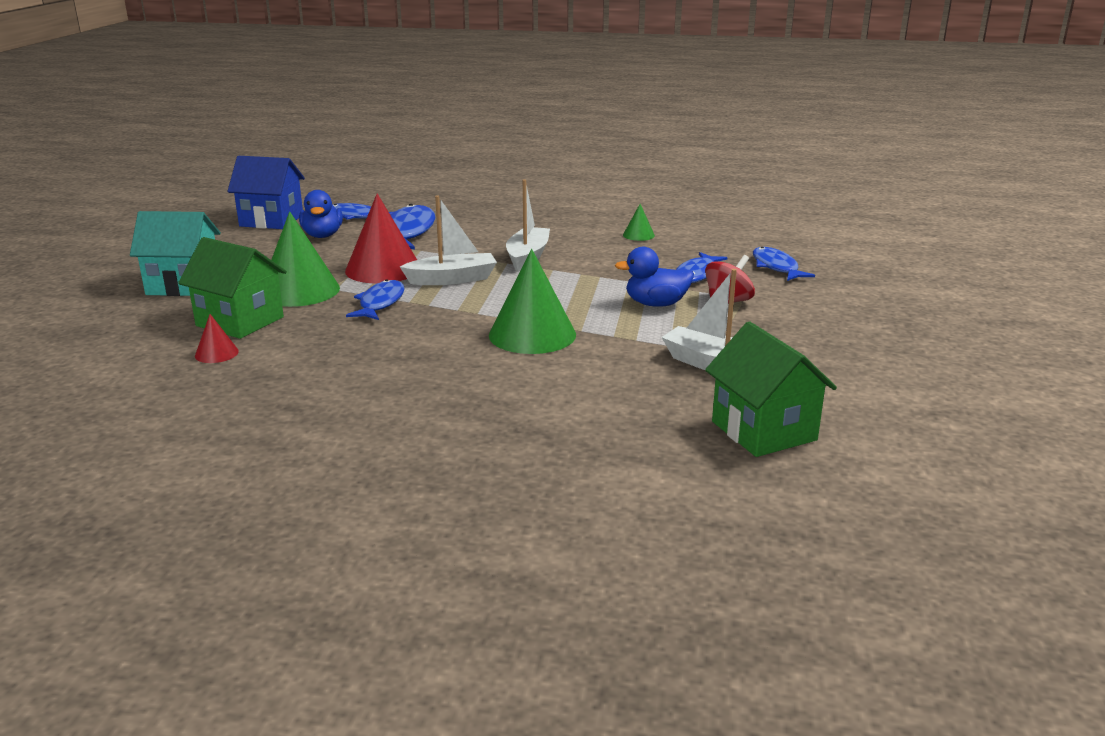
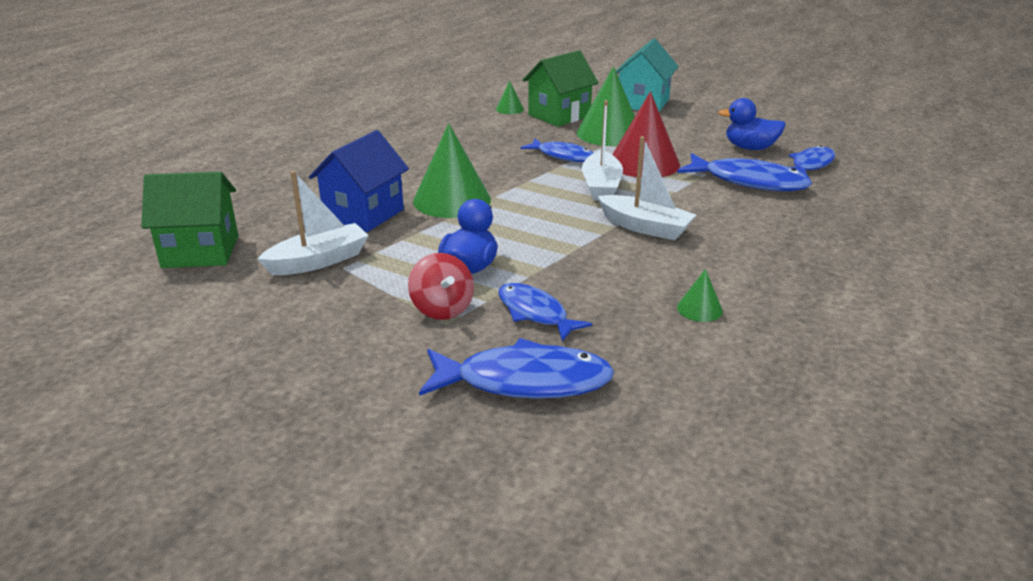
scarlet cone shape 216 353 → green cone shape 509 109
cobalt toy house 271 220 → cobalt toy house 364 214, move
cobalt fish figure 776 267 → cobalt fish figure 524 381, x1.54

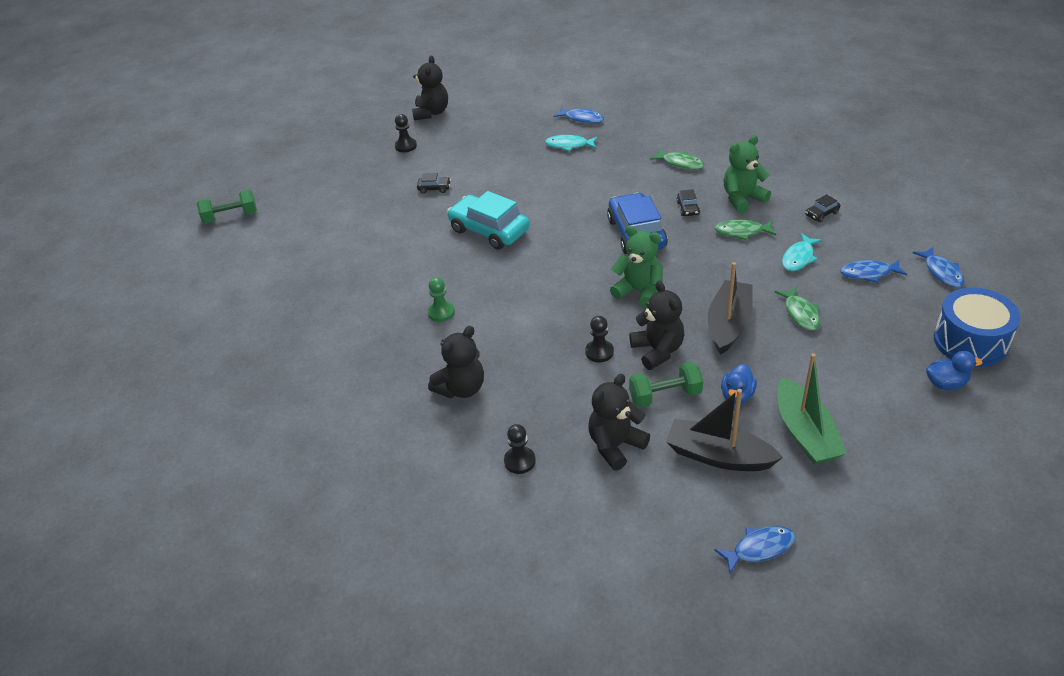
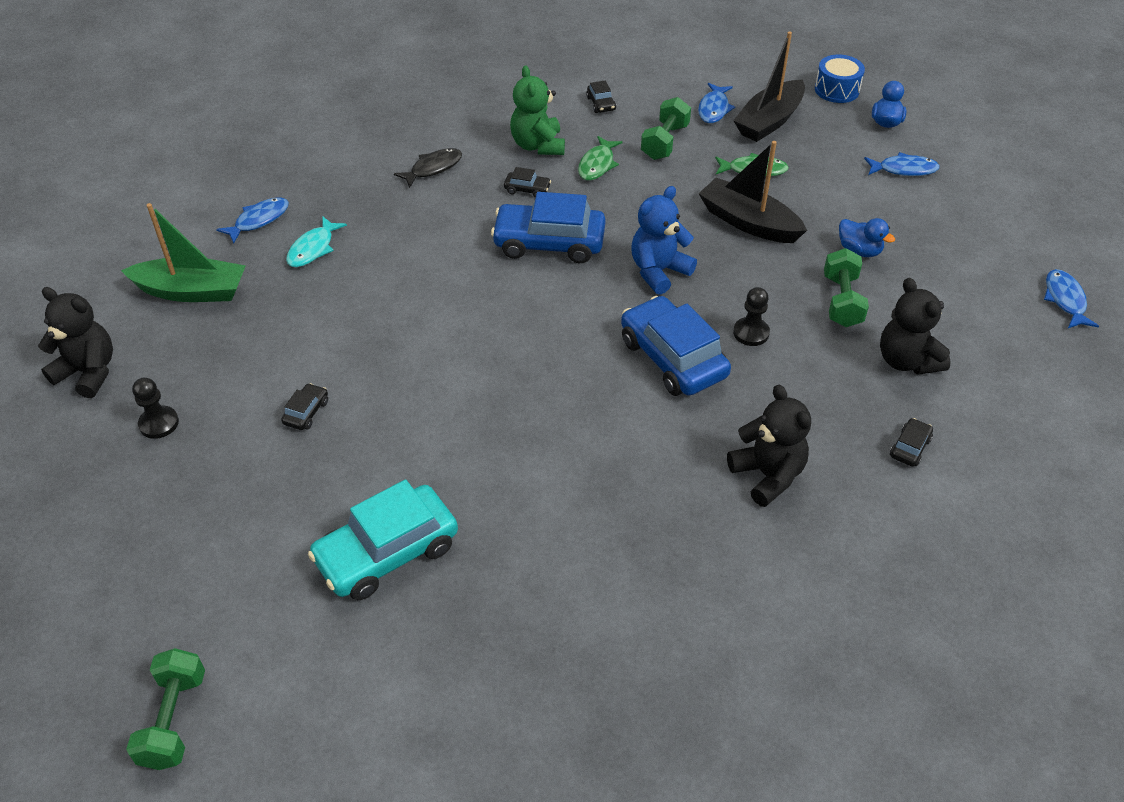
green pawn 441 312 → -
turquoise car 489 230 → turquoise car 387 552, move
ebony pawn 519 461 → ebony car 910 448
green stuffed bear 639 291 → cobalt stuffed bear 658 271
ebony stuffed bear 657 351 → -
green fish figure 680 163 → ebony fish figure 433 168
ebony toy boat 718 456 → ebony toy boat 769 121, move
green toy boat 805 433 → green toy boat 192 291, move
turquoise fish figure 798 258 → green dumbbell 665 142
cobalt fish figure 942 272 → cobalt fish figure 904 169, move
cobalt toy drum 970 341 → cobalt toy drum 837 90, x0.65
- → cobalt car 673 358

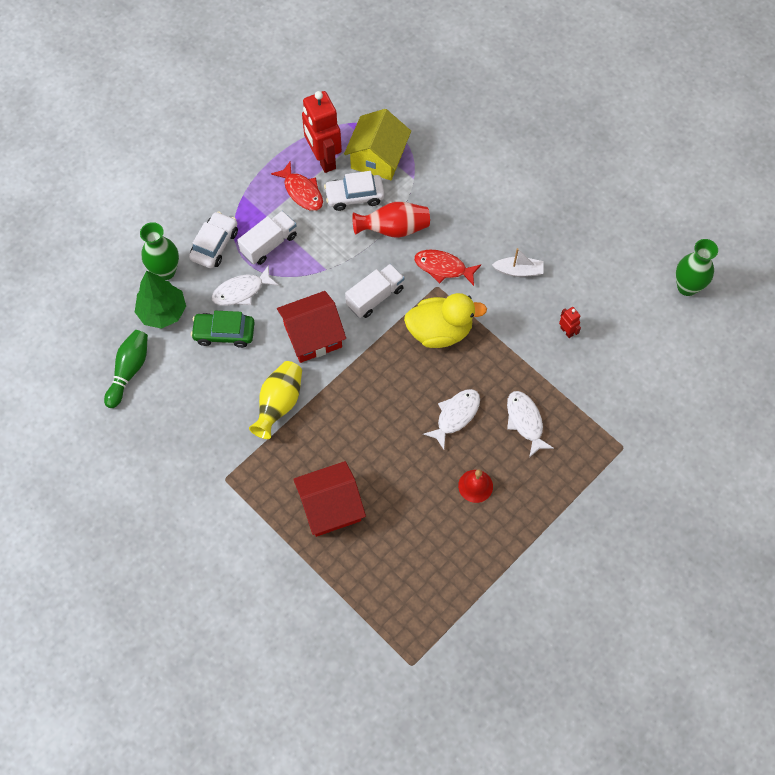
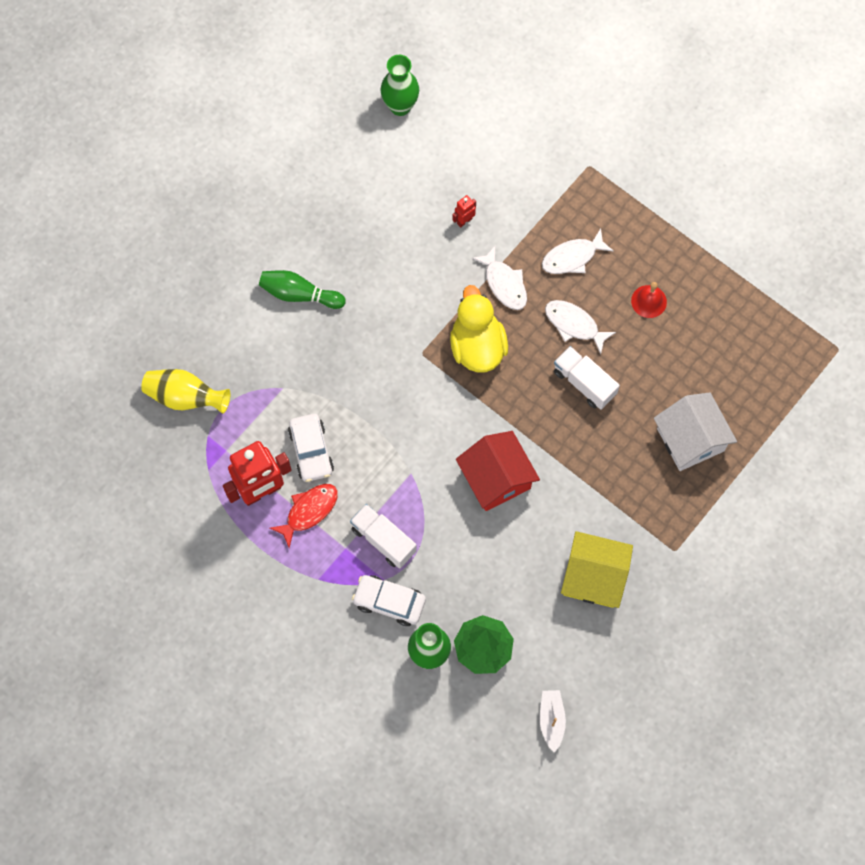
green skittle 129 371 → green skittle 299 294, move
green car 224 333 → -
pure white fish figure 241 291 → pure white fish figure 504 284, move
yellow tall vase 279 404 → yellow tall vase 185 397, move
scarlet toy house 330 506 → pure white toy house 690 439
yellow toy house 378 157 → yellow toy house 594 577, move
pure white toy truck 375 297 → pure white toy truck 584 383, move
scarlet tall vase 393 229 → -
scarlet fish figure 443 267 → -
pure white toy boat 518 271 → pure white toy boat 551 720, move

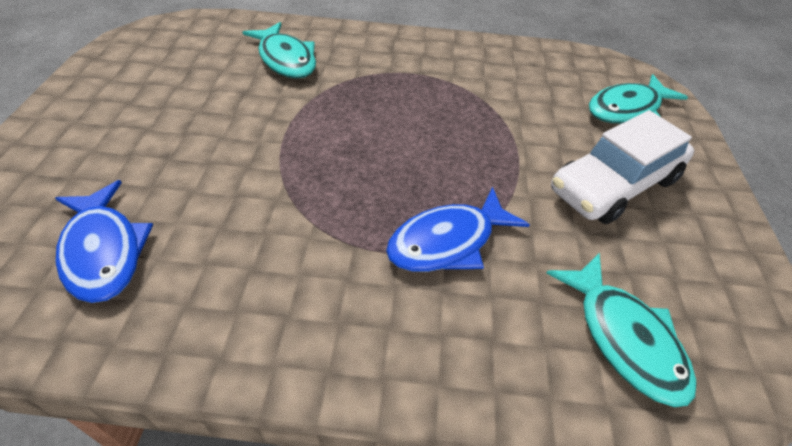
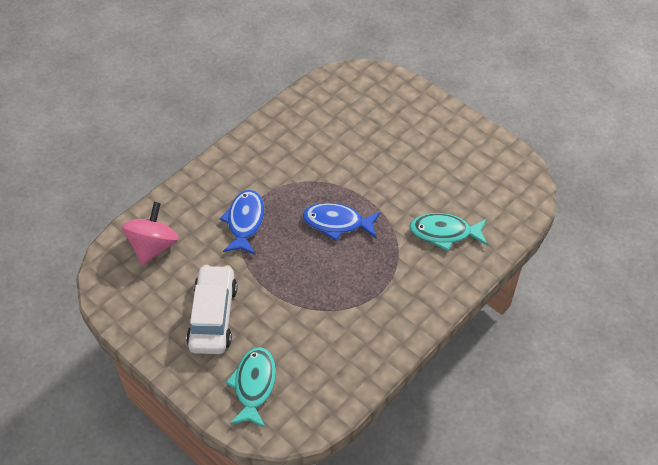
cobalt fish figure 104 251 → cobalt fish figure 337 223, move
turquoise fish figure 624 337 → rosy whirligig 153 246

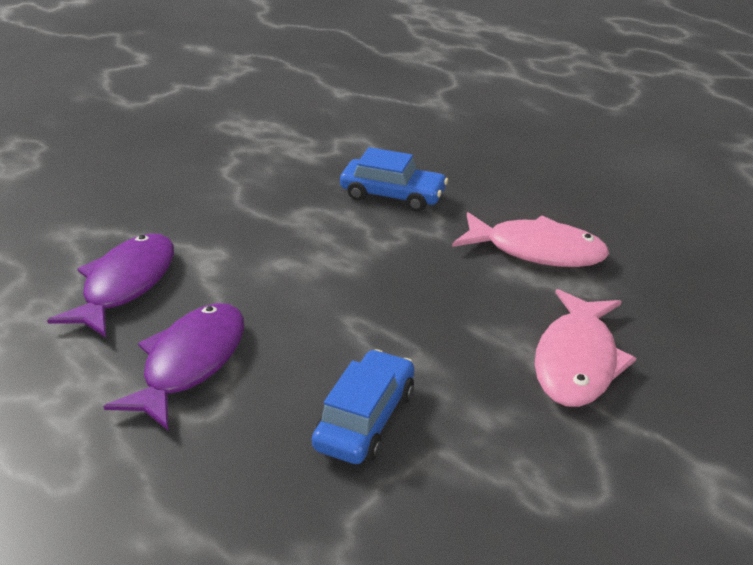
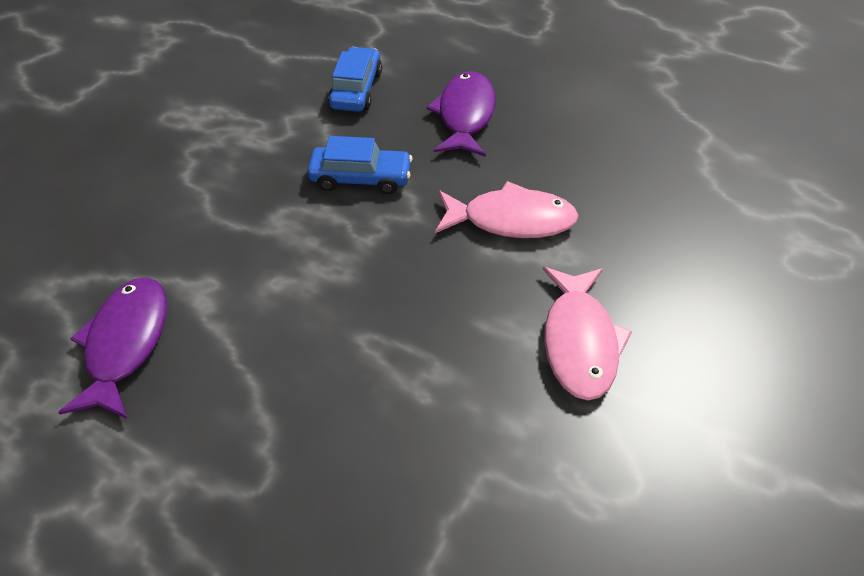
violet fish figure 190 363 → violet fish figure 465 115, move
cobalt car 365 419 → cobalt car 356 89, move

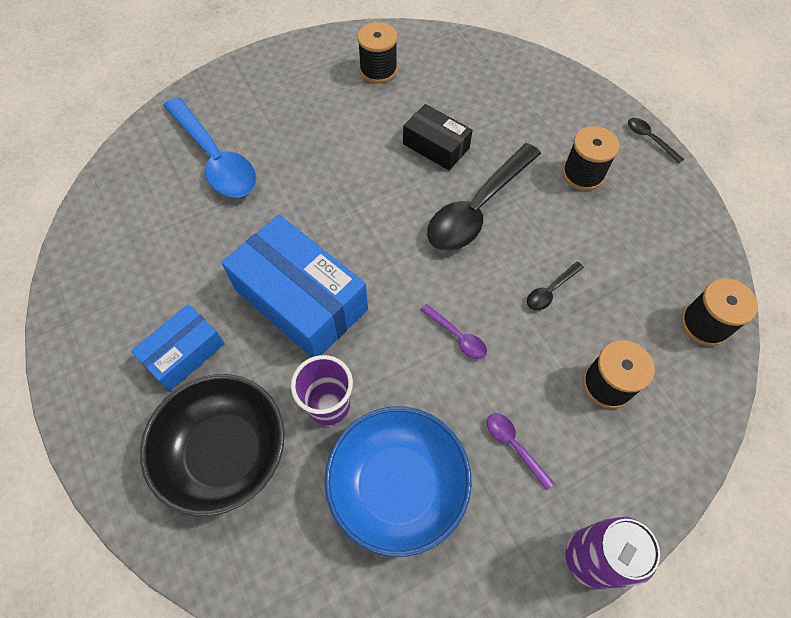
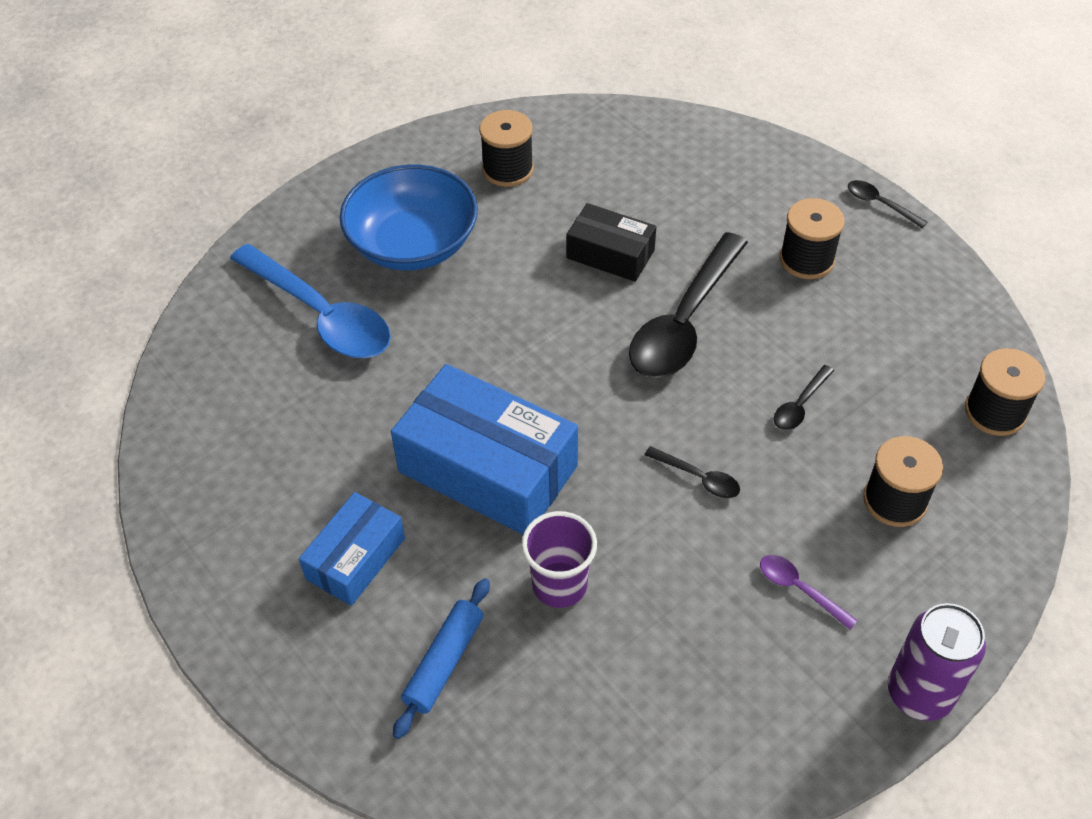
ebony serving bowl 225 452 → cobalt rolling pin 444 662
cobalt serving bowl 397 486 → cobalt serving bowl 413 244, move
violet tablespoon 457 336 → ebony tablespoon 698 478

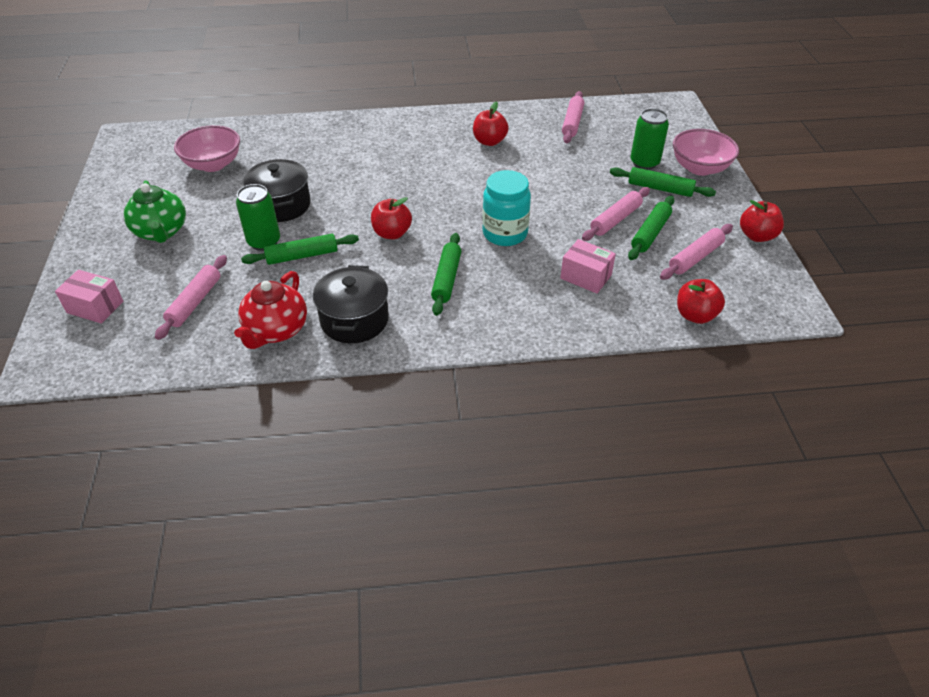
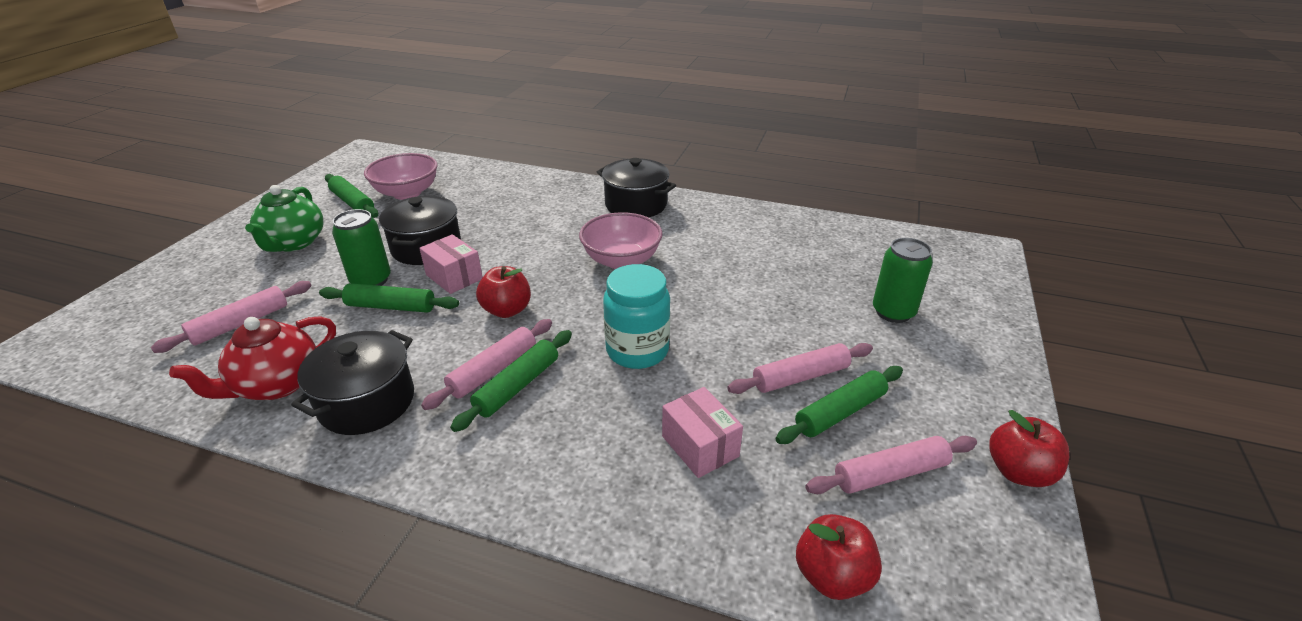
rosy parcel 95 307 → rosy parcel 454 277, move
scarlet toy apple 489 141 → -
rosy rolling pin 572 123 → rosy rolling pin 493 370, move
green rolling pin 660 188 → green rolling pin 352 202, move
rosy serving bowl 699 168 → rosy serving bowl 621 260, move
- → ebony cooking pot 636 205

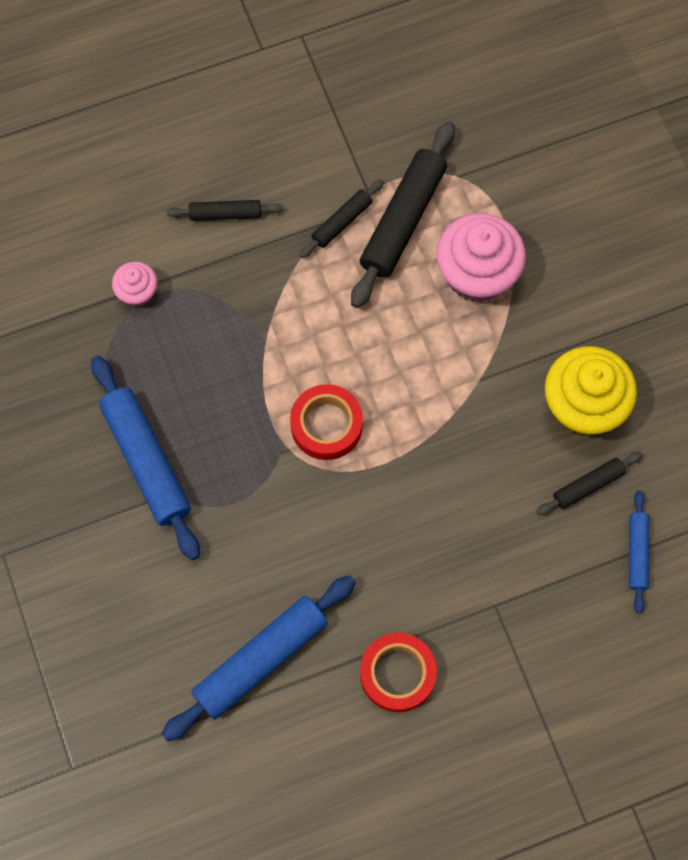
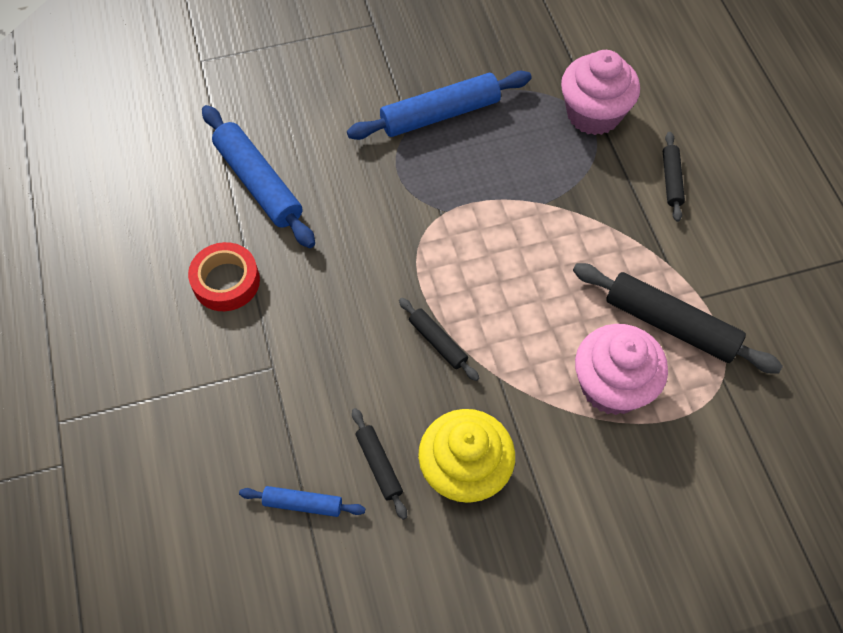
rosy cupcake 137 292 → rosy cupcake 593 114, x1.94
scarlet roll of tape 326 425 → -
ebony rolling pin 342 222 → ebony rolling pin 438 342, move

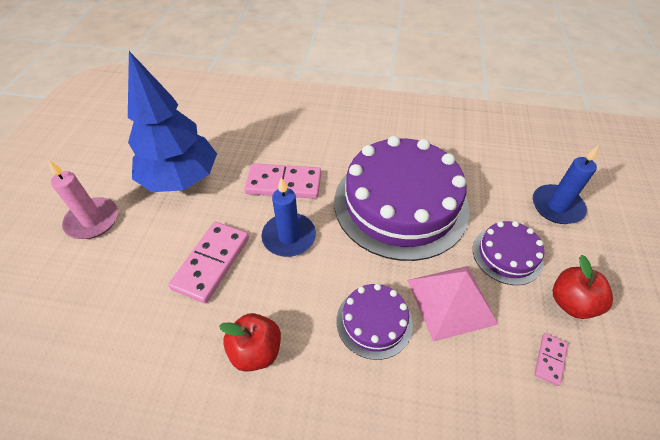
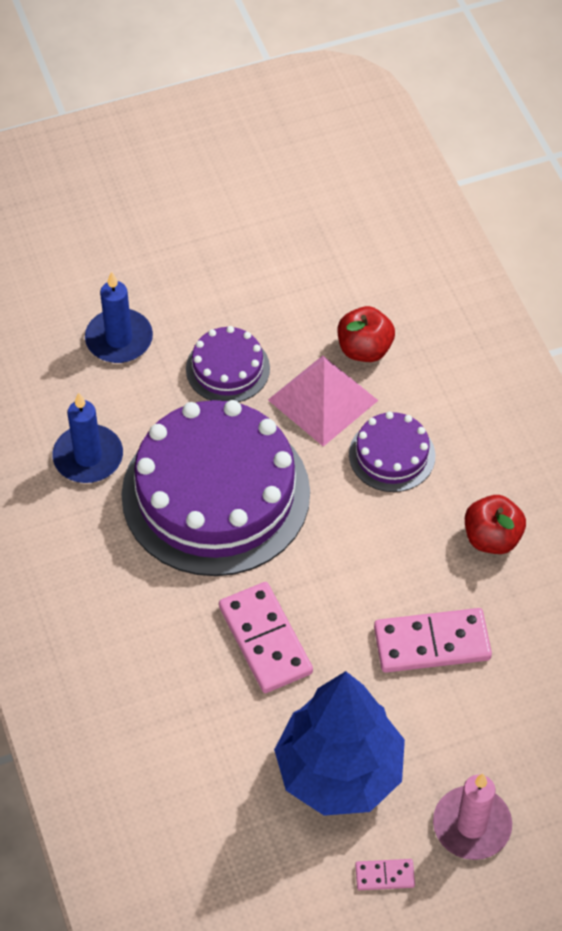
cobalt wax candle 289 237 → cobalt wax candle 88 457, move
rosy domino 549 359 → rosy domino 384 876, move
scarlet toy apple 571 303 → scarlet toy apple 364 349, move

